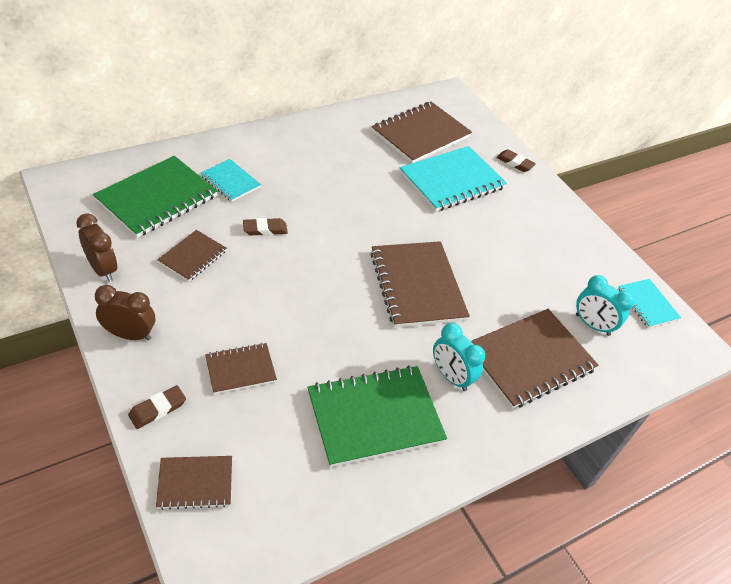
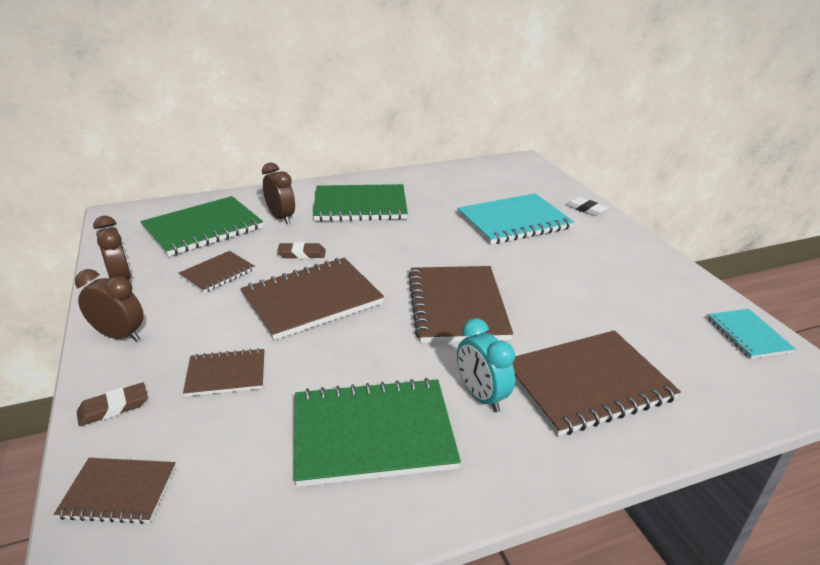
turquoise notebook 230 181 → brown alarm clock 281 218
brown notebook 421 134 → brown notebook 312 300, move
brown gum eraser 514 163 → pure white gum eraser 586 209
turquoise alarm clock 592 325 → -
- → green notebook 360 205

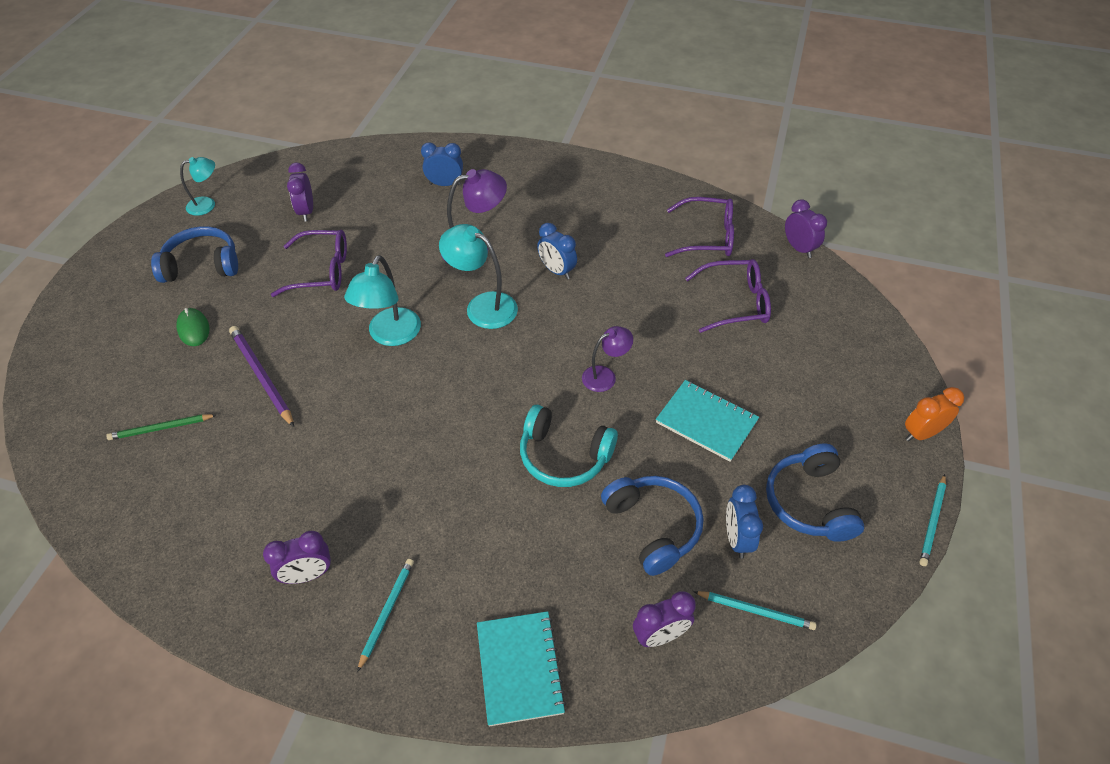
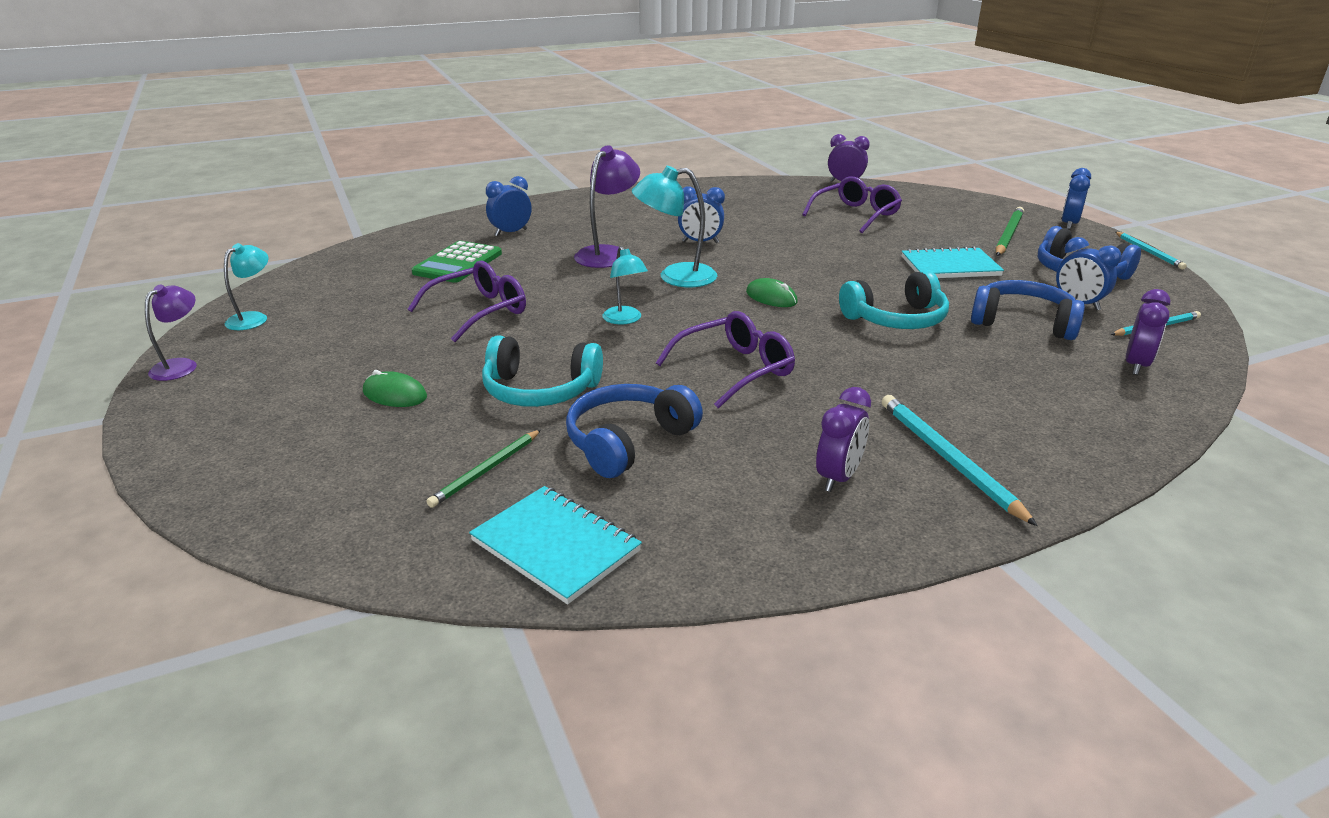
cobalt over-ear headphones 202 265 → cobalt over-ear headphones 628 441, move
violet lead pencil 261 376 → turquoise over-ear headphones 540 390
violet alarm clock 306 212 → -
turquoise reading lamp 390 335 → turquoise reading lamp 625 320, x0.62
turquoise lead pencil 387 612 → turquoise lead pencil 948 459, x1.52
turquoise notebook 520 668 → turquoise notebook 556 546, move
violet reading lamp 605 376 → violet reading lamp 181 366, move
violet eyeglasses 707 237 → violet eyeglasses 735 369, move
orange-coloured alarm clock 921 433 → cobalt alarm clock 1068 224
- → green calculator 458 263
- → green PC mouse 771 297
- → green lead pencil 1008 235

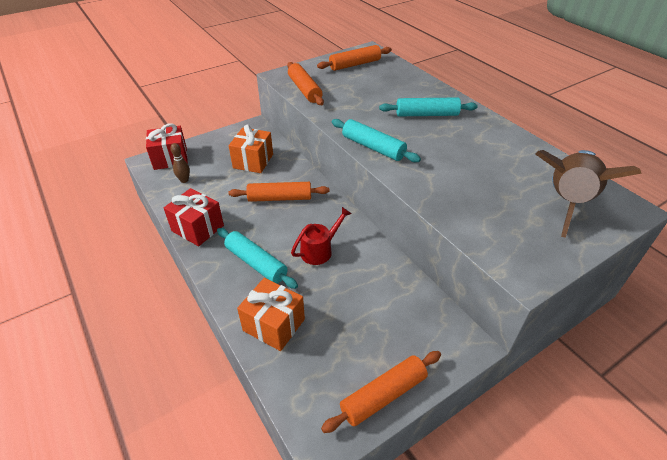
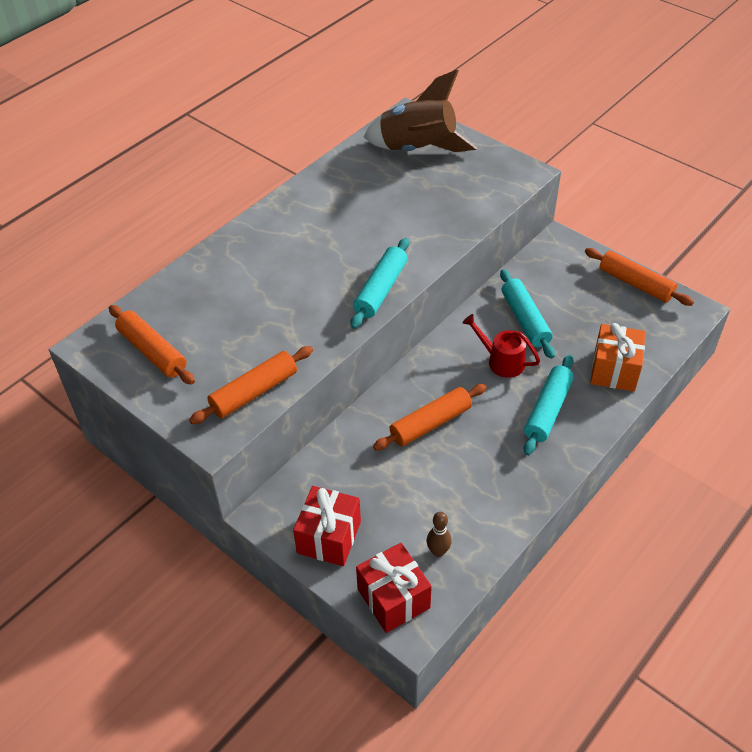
scarlet wrapped gift 197 228 → scarlet wrapped gift 329 537, move
orange-coloured wrapped gift 253 161 → -
orange-coloured rolling pin 280 198 → orange-coloured rolling pin 430 423, 75 degrees clockwise
turquoise rolling pin 426 114 → turquoise rolling pin 525 320, move

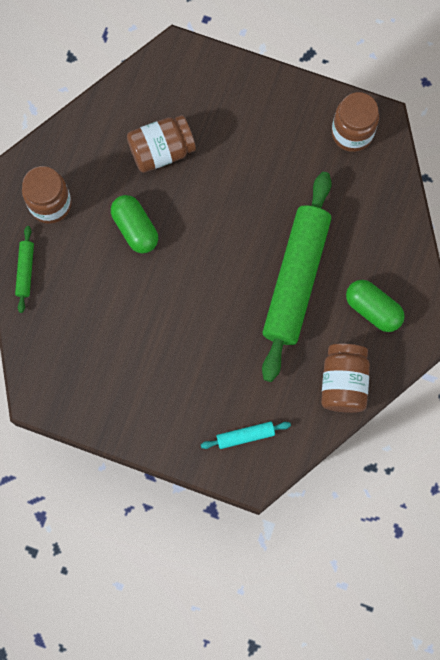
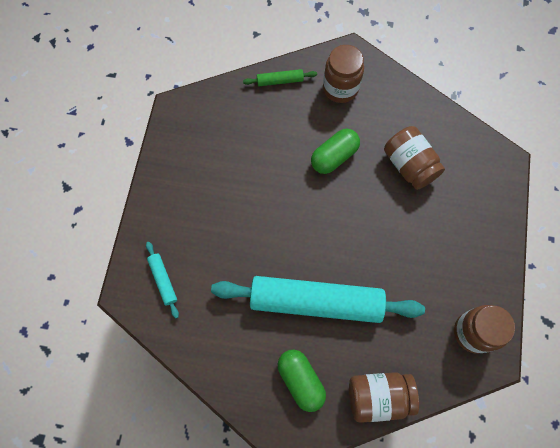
green rolling pin 295 279 → turquoise rolling pin 316 301
brown preserve jar 343 382 → brown preserve jar 378 396, move
green pill shape 373 309 → green pill shape 301 380, 60 degrees counterclockwise

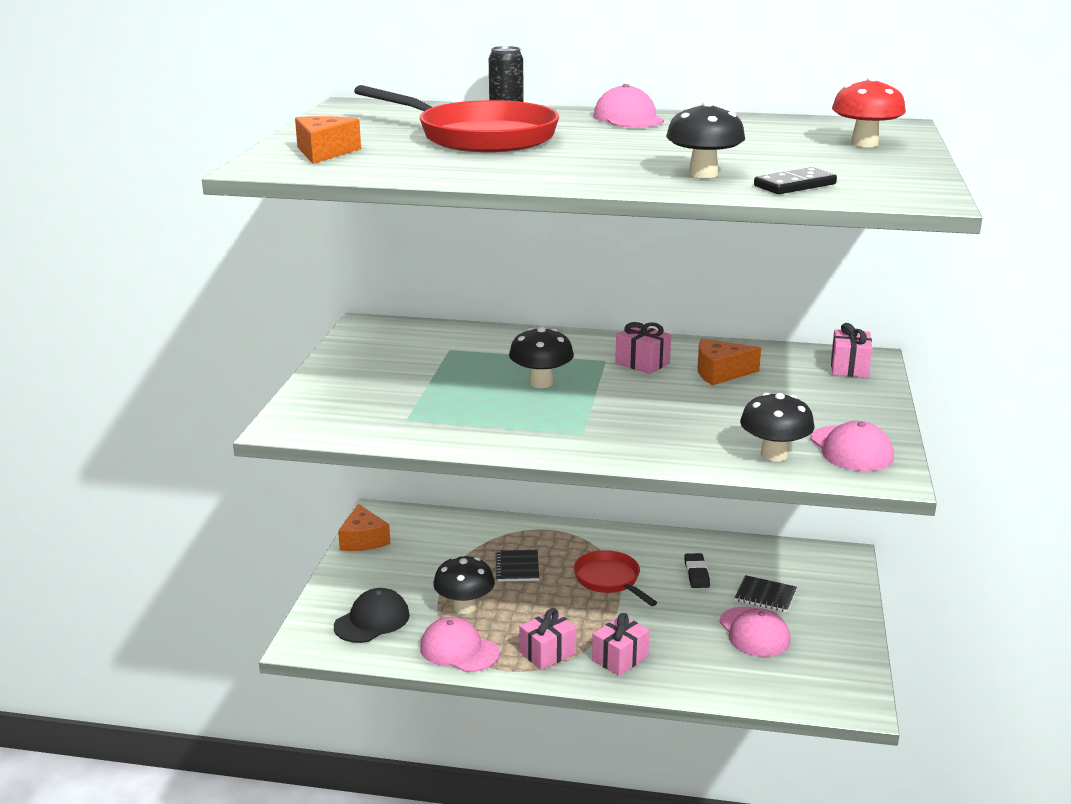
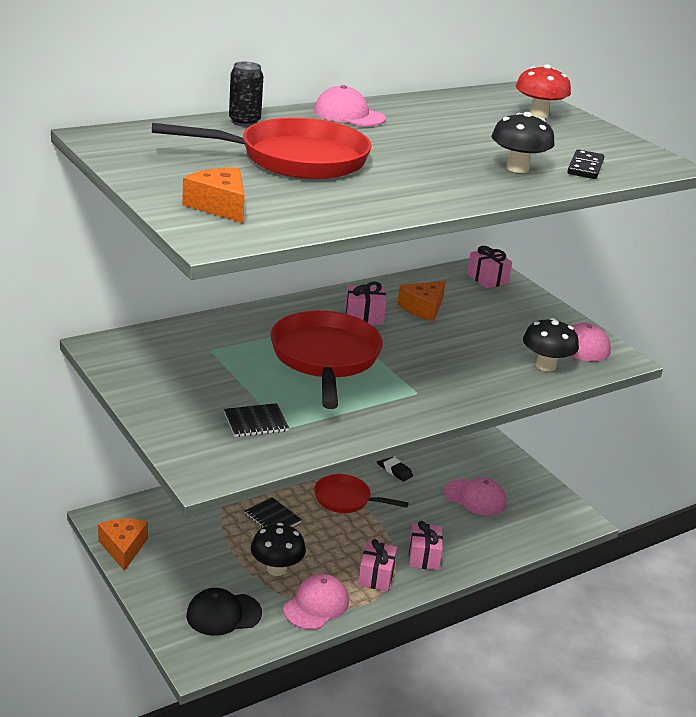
ebony peaked cap 372 620 → ebony peaked cap 223 614, 105 degrees counterclockwise
orange-coloured cheese wedge 363 540 → orange-coloured cheese wedge 123 548, 135 degrees counterclockwise
rosy peaked cap 459 650 → rosy peaked cap 316 605, 135 degrees clockwise
ebony mushroom 541 383 → scarlet skillet 325 358
ebony notebook 765 595 → ebony notebook 256 422, move

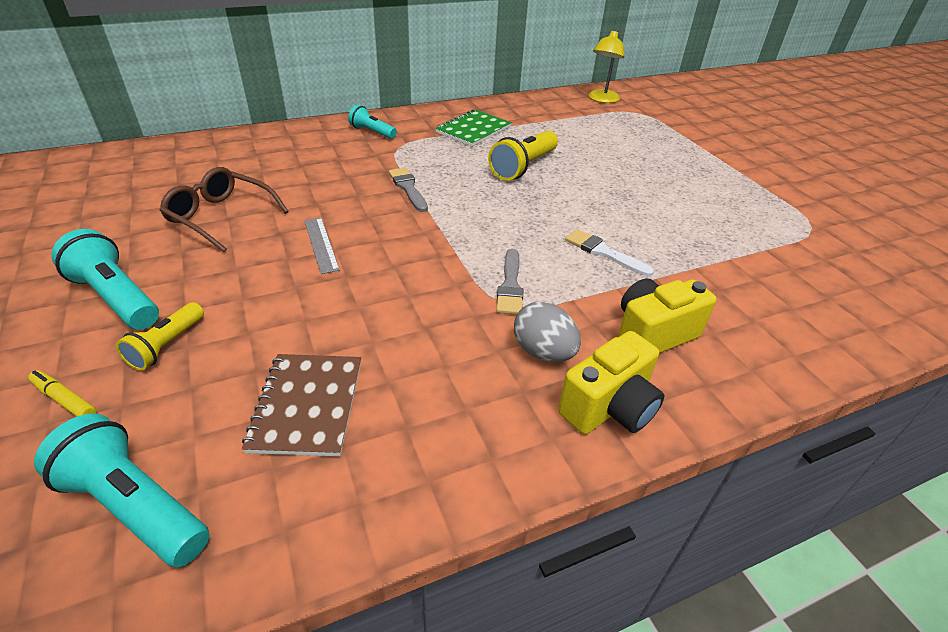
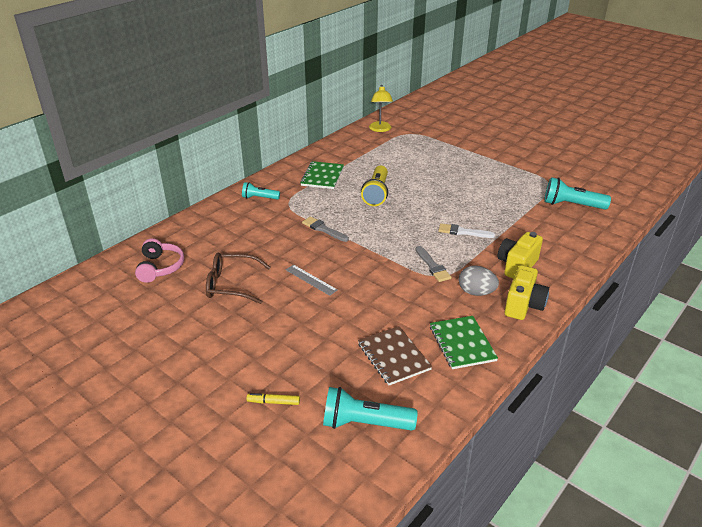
turquoise torch 117 297 → turquoise torch 571 205, move
yellow torch 166 345 → -
- → rosy over-ear headphones 160 267
- → green notebook 462 343

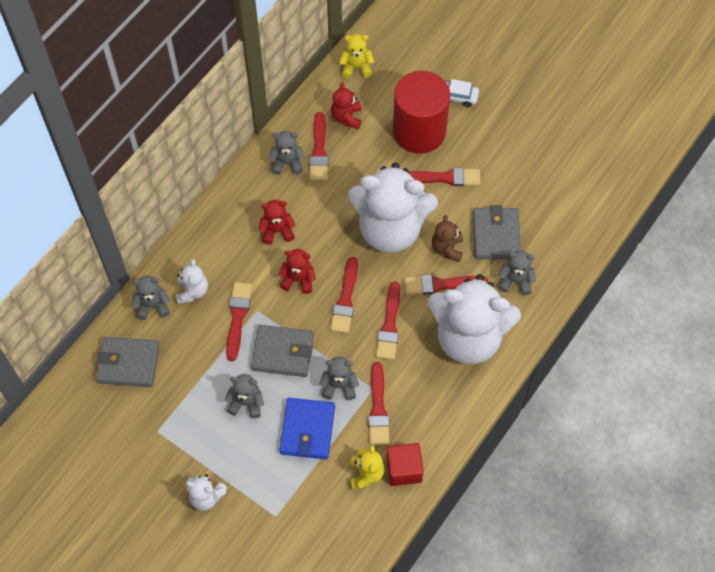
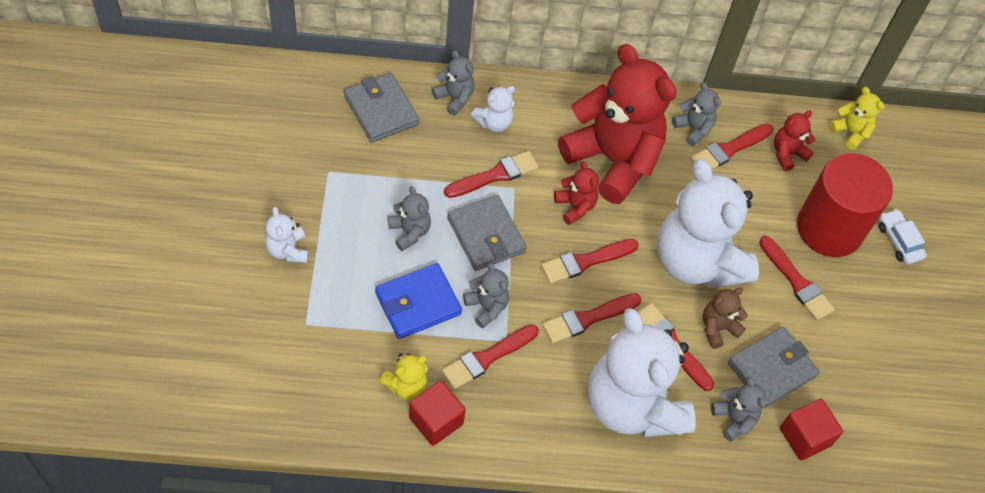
scarlet stuffed bear 277 231 → scarlet stuffed bear 613 159, x2.38
- → scarlet cube 805 437

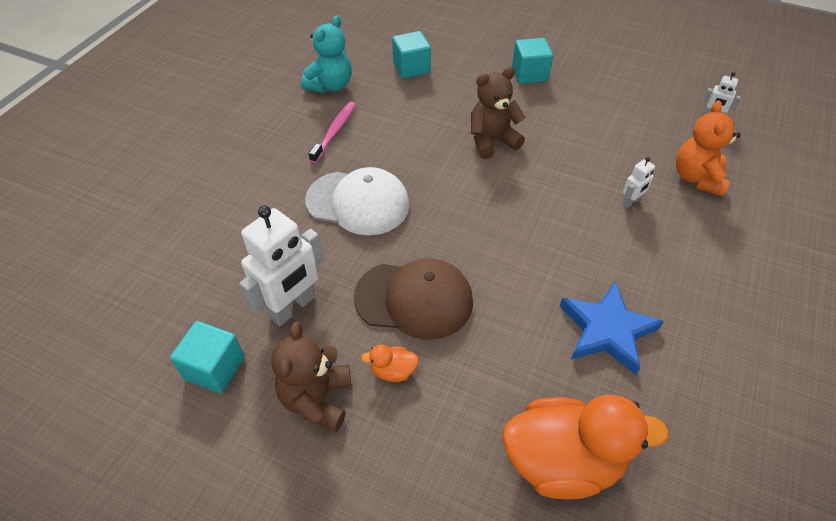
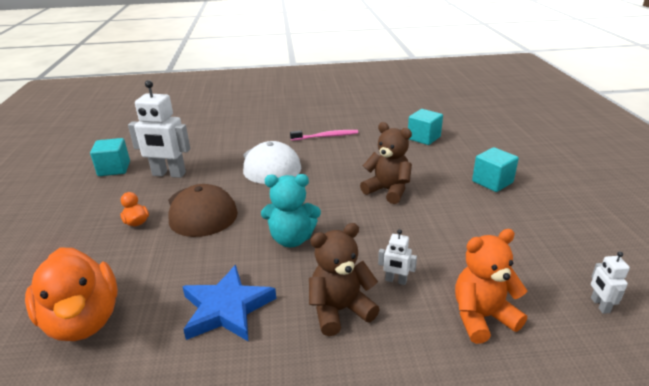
brown stuffed bear 317 399 → brown stuffed bear 340 310, move
turquoise stuffed bear 330 85 → turquoise stuffed bear 292 239, move

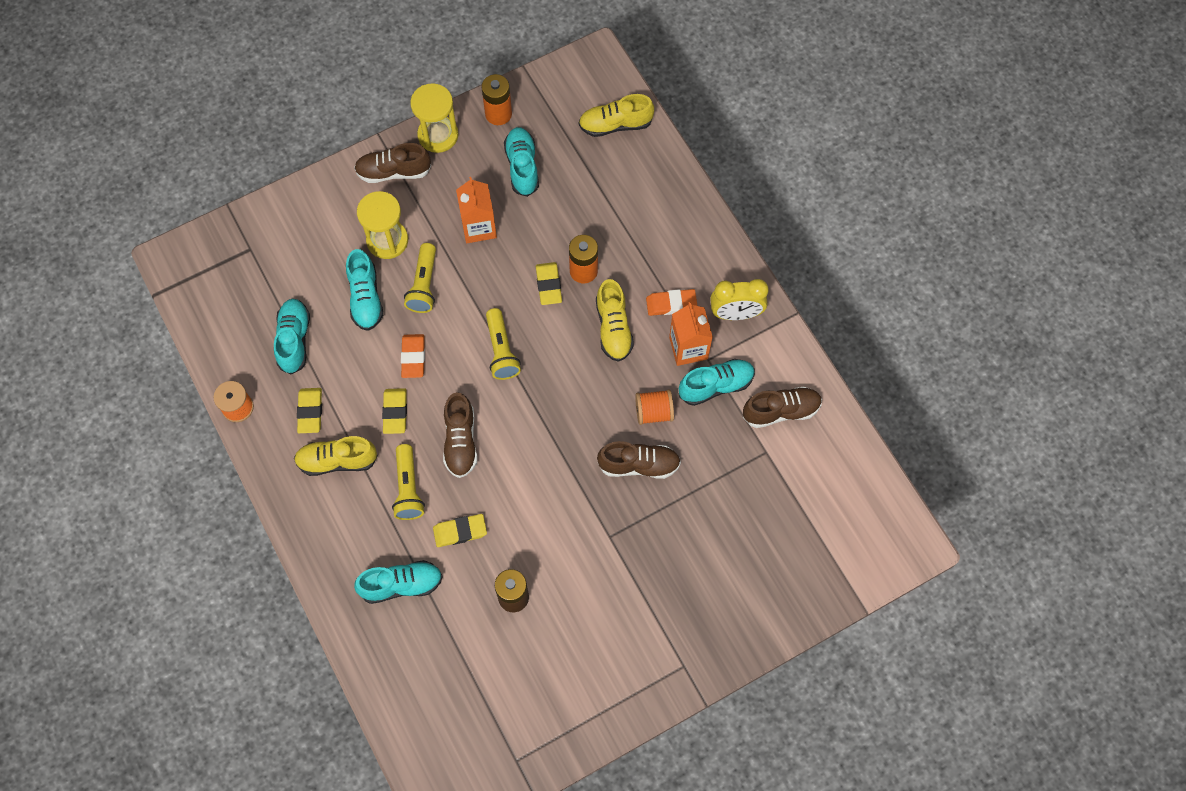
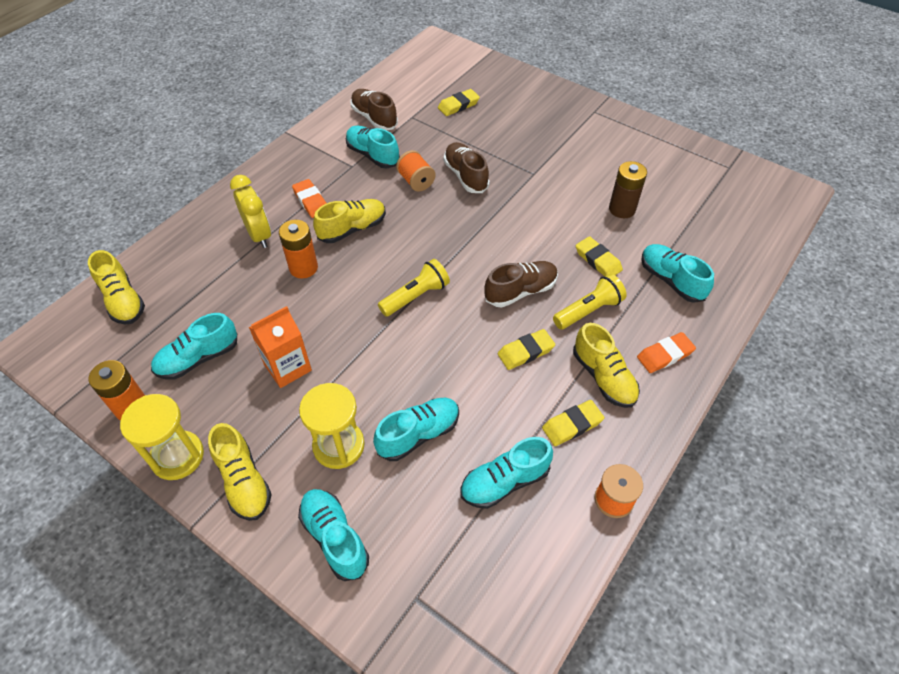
brown shoe 393 172 → yellow shoe 244 481
orange-coloured gum eraser 413 357 → orange-coloured gum eraser 665 355, move
yellow torch 424 285 → -
yellow gum eraser 548 285 → yellow gum eraser 458 105, move
orange-coloured carton 688 348 → -
yellow alarm clock 735 314 → yellow alarm clock 259 235, move
- → turquoise shoe 335 538

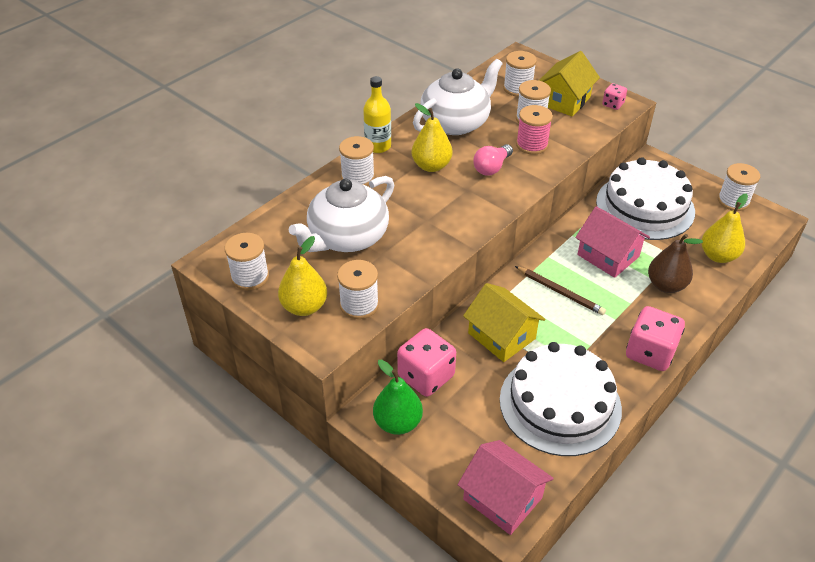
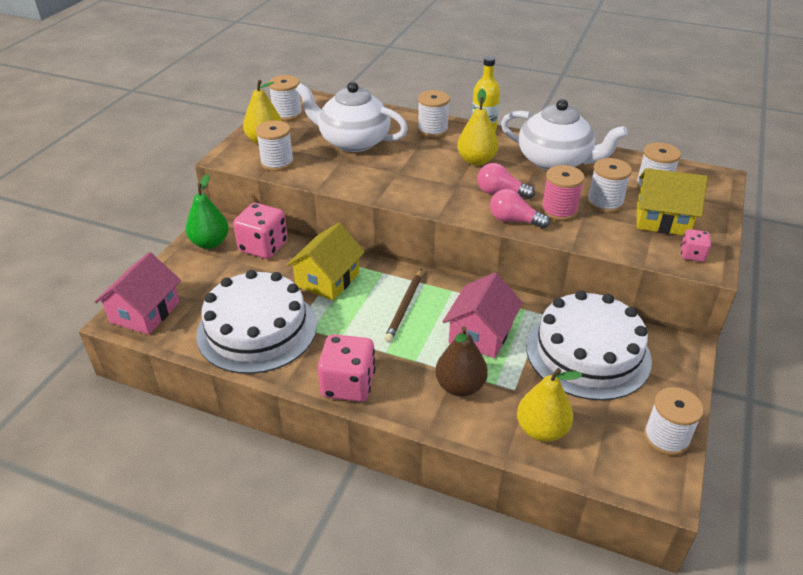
- → rosy lightbulb 514 220

